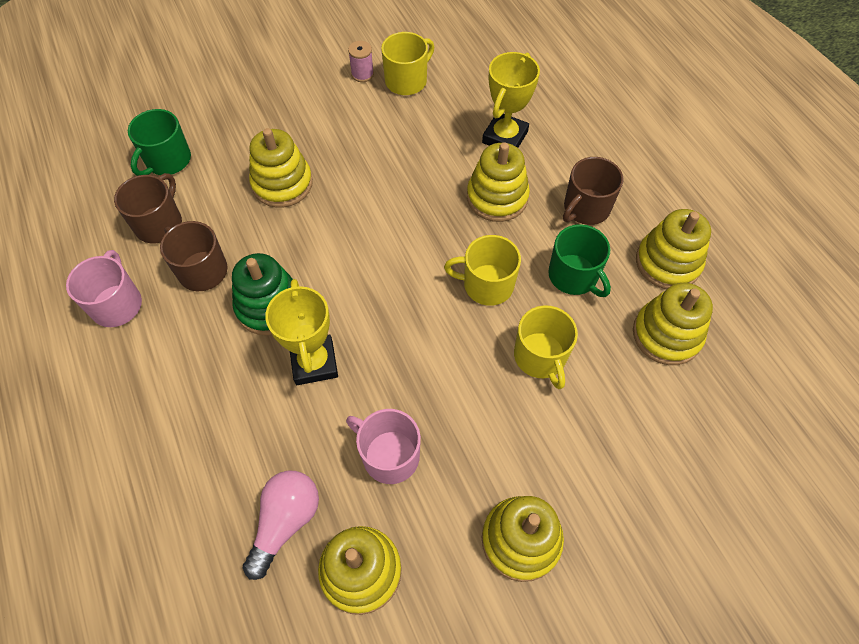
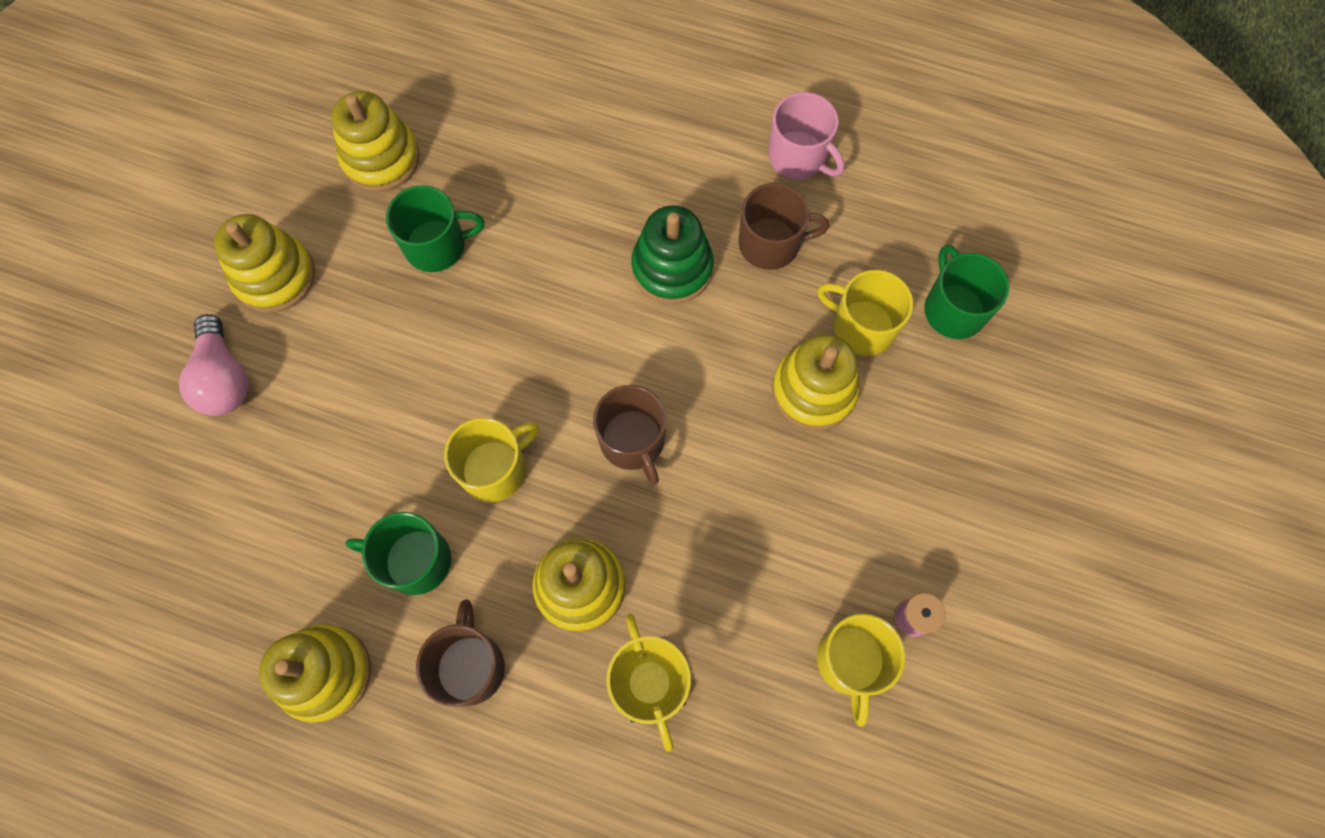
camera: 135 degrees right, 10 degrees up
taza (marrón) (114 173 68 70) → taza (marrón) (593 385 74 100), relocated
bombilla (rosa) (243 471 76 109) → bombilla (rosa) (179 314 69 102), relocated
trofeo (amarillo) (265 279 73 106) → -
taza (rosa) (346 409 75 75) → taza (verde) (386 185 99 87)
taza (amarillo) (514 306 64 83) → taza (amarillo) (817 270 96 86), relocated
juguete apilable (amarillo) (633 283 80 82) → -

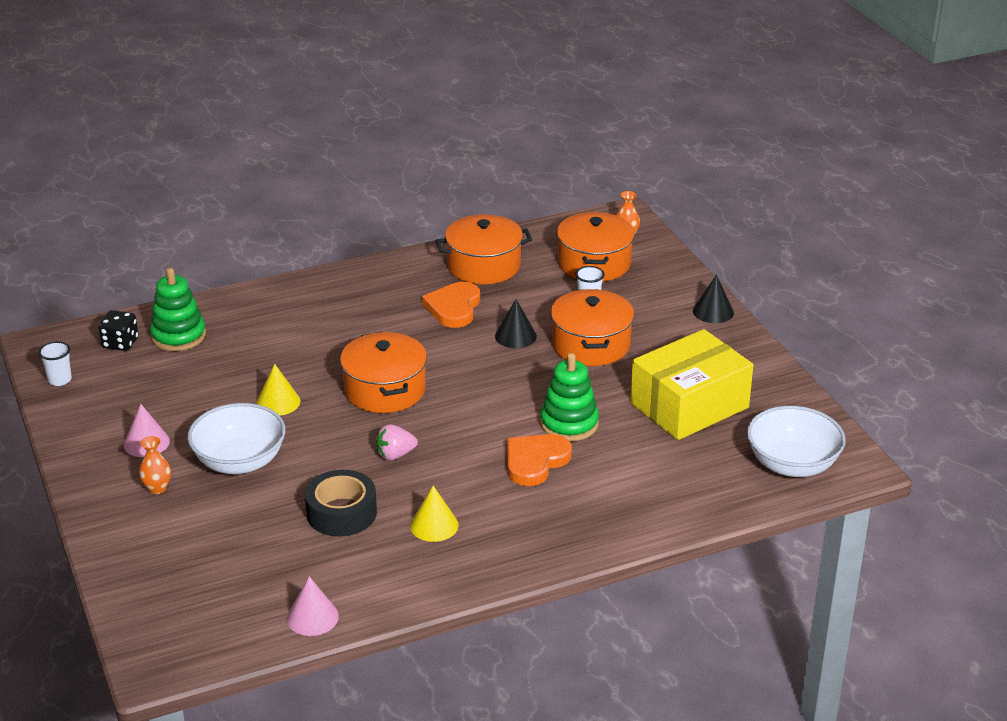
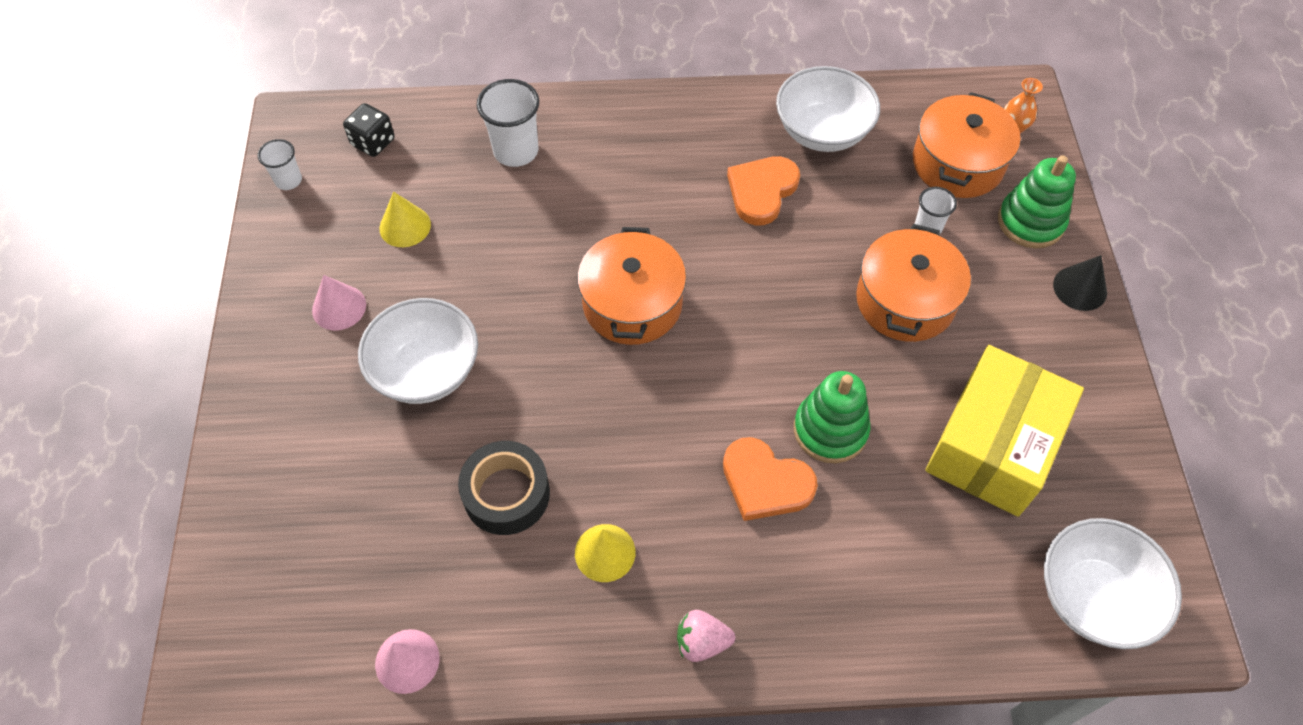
camera: 20 degrees right, 25 degrees up
florero (naranja) (139 436 32 58) → -
juguete apilable (verde) (150 268 56 83) → juguete apilable (verde) (998 155 78 93), relocated
cono (amarillo) (256 364 44 52) → cono (amarillo) (380 192 51 55), relocated
fresa (rosa) (376 424 42 37) → fresa (rosa) (677 610 58 52), relocated
olla (naranja) (435 214 97 70) → cuenco (blanco) (776 66 104 86)
cono (negro) (495 299 42 49) → -
corazón (naranja) (507 434 65 52) → corazón (naranja) (723 437 95 84), 120 degrees counterclockwise
caja (amarillo) (630 329 123 111) → caja (amarillo) (925 345 159 172), 45 degrees counterclockwise
- → vaso (blanco) (477 79 62 88)

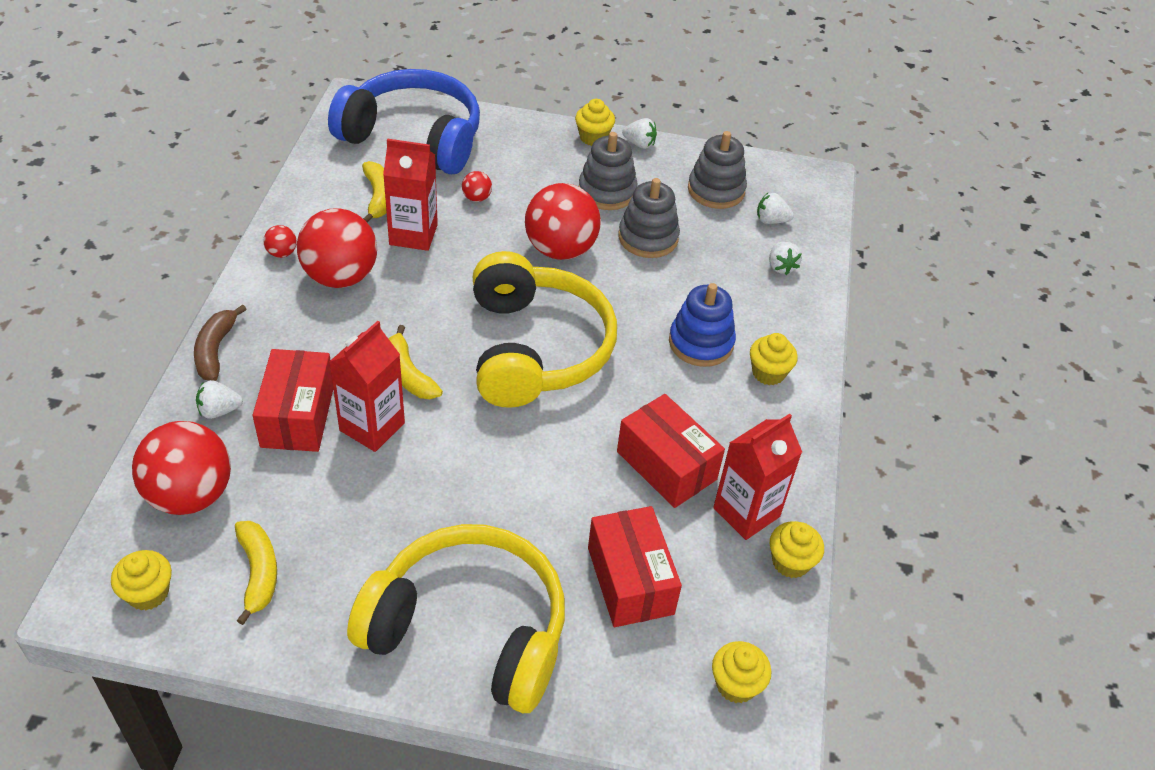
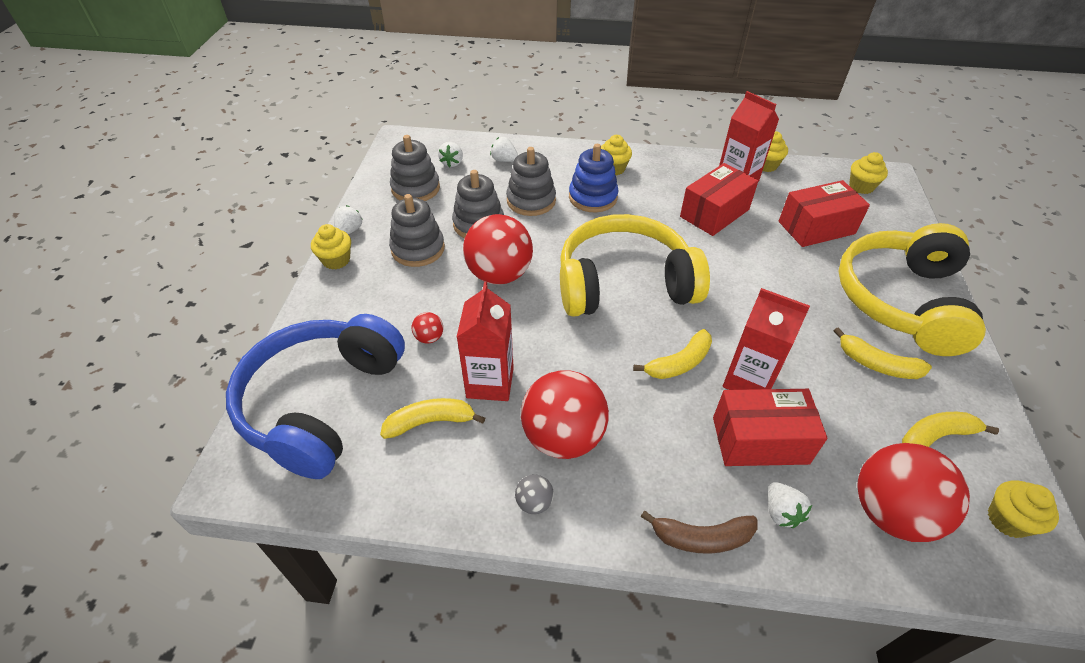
camera: 90 degrees left, 0 degrees up
pelota (rojo) (263 225 34 33) → pelota (gris) (515 474 39 40)
fresa (blanco) (769 242 33 33) → fresa (blanco) (490 137 28 25), 135 degrees counterclockwise
- → juguete apilable (gris) (506 147 50 69)
- → plátano (amarillo) (834 327 98 52)

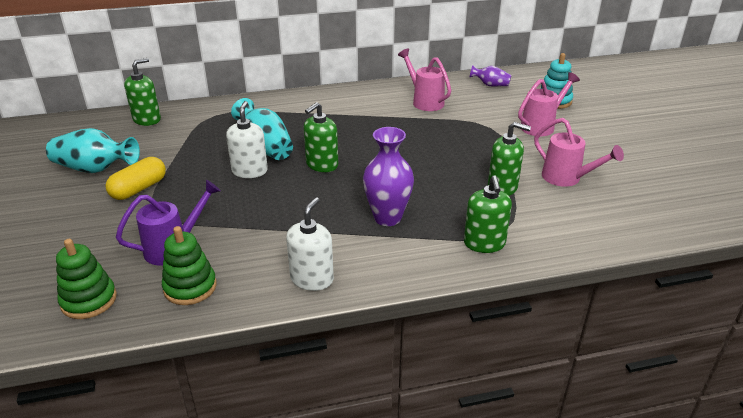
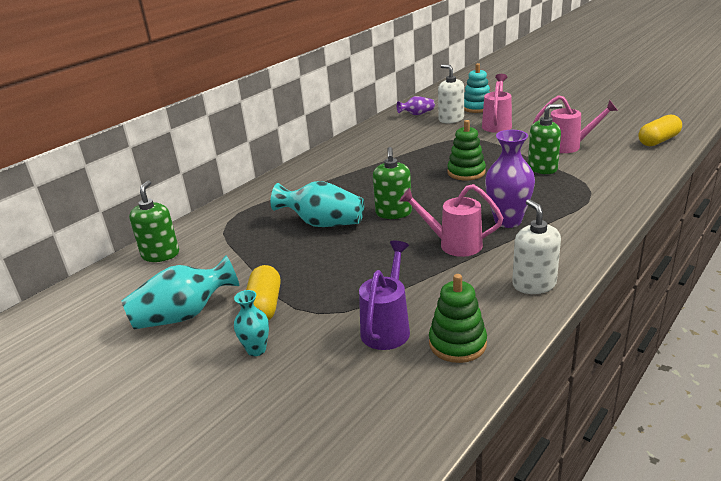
camera: 35 degrees left, 5 degrees down
juguete apilable (verde) (56 239 61 80) → juguete apilable (verde) (447 120 39 60), relocated
dispensador de jabón (blanco) (226 101 42 77) → dispensador de jabón (blanco) (438 65 26 59), relocated
regadera (rosa) (398 48 53 63) → regadera (rosa) (399 184 104 73), relocated
dispensador de jabón (verde) (464 175 48 78) → -
- → florero (turquesa) (234 290 35 66)
- → cápsula (amarillo) (638 114 44 32)

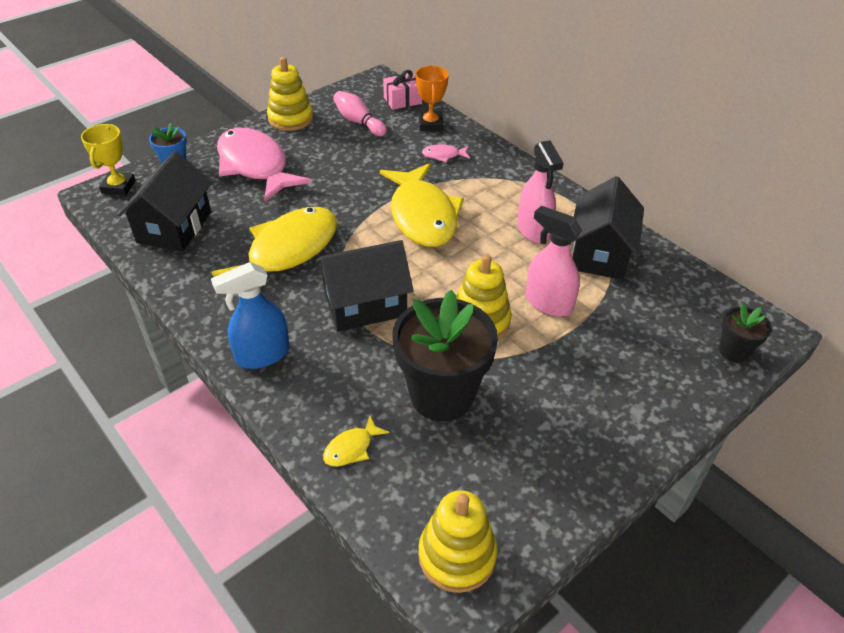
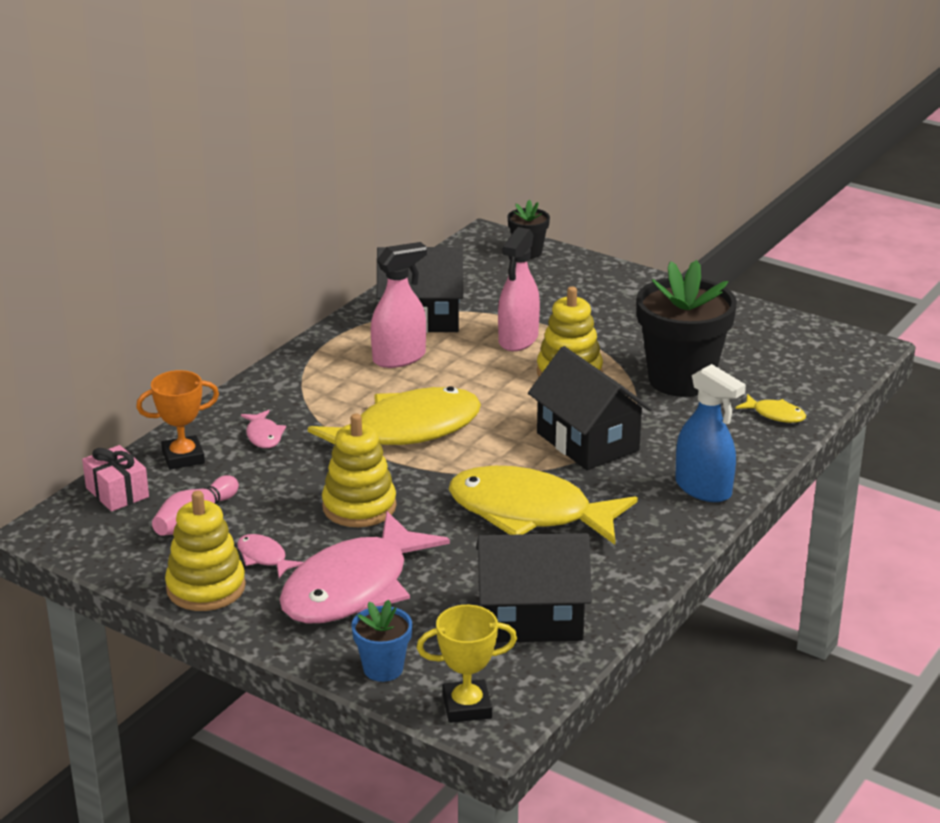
camera: 105 degrees left, 15 degrees down
juguete apilable (amarillo) (418 490 79 103) → juguete apilable (amarillo) (322 414 74 113), relocated
- → pez (rosa) (237 534 66 44)

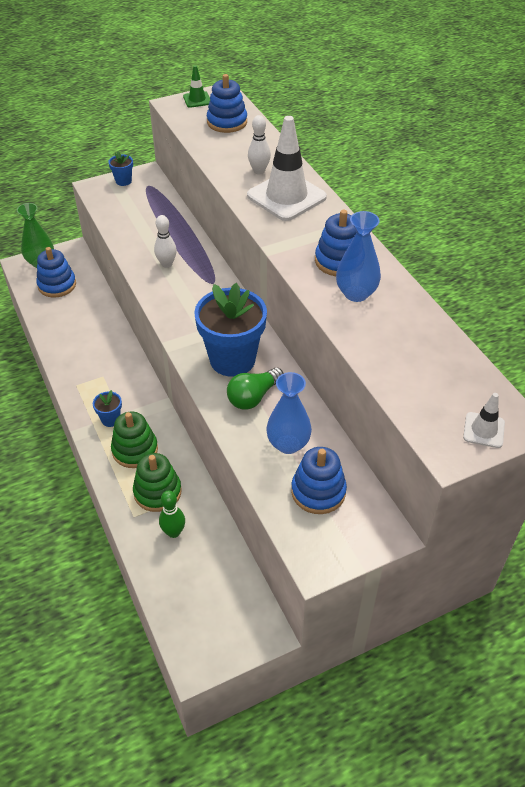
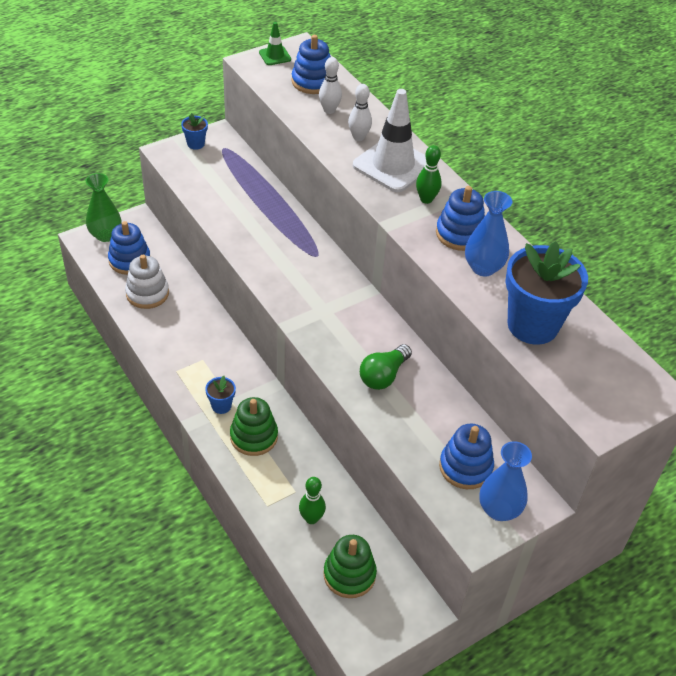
camera: 10 degrees left, 0 degrees up
juguete apilable (verde) (133 453 49 59) → juguete apilable (verde) (323 535 54 63), relocated
bolo (blanco) (154 215 23 53) → bolo (blanco) (319 57 23 57), relocated
maceta (azul) (194 283 73 94) → maceta (azul) (505 241 83 104), relocated
florero (azul) (266 372 46 82) → florero (azul) (479 441 53 80), relocated
cono de tráfico (blanco) (463 393 42 55) → -
- → juguete apilable (blanco) (125 255 44 54)
- → bolo (verde) (416 145 26 59)

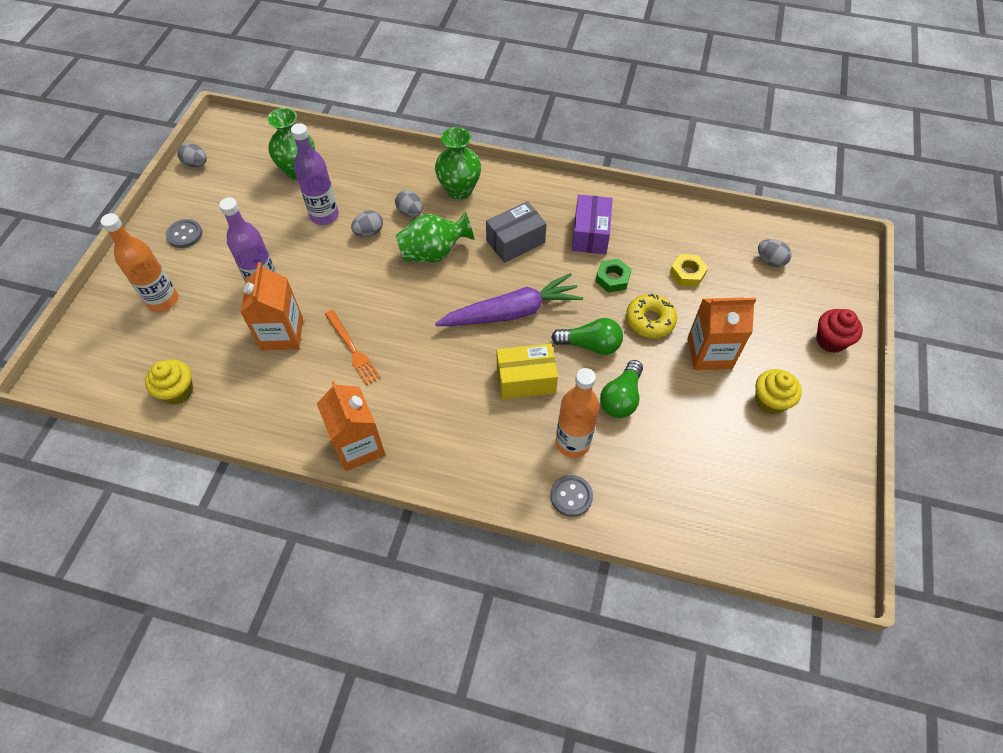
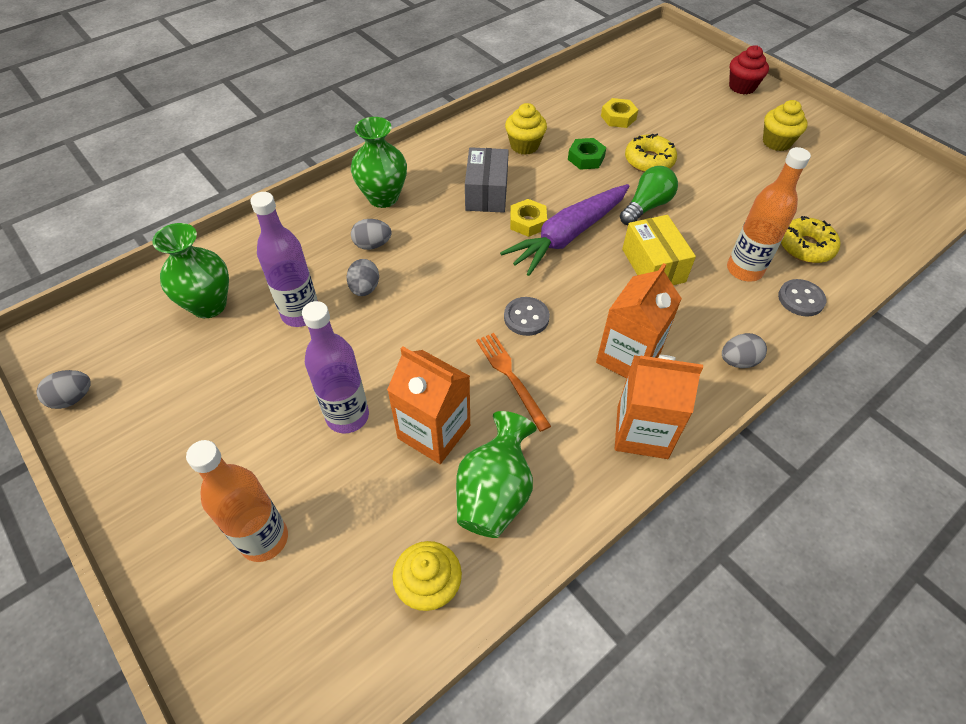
camera: 55 degrees left, 5 degrees down
botón (gris) (166 219 36 29) → botón (gris) (504 297 46 39), relocated
tenedor (naranja) (325 310 56 75) → tenedor (naranja) (476 333 75 99), 120 degrees counterclockwise
florero (verde) (396 211 79 51) → florero (verde) (456 411 81 127), relocated
zanahoria (morado) (435 273 148 53) → zanahoria (morado) (500 184 129 92), 150 degrees counterclockwise
caja (amarillo) (497 344 61 55) → caja (amarillo) (622 215 74 70), 45 degrees counterclockwise
caja (morado) (572 195 41 59) → magdalena (amarillo) (505 103 42 52)
bombilla (verde) (600 360 43 58) → -
cartón de leche (naranja) (688 298 68 72) → cartón de leche (naranja) (596 263 86 115), relocated
huevo (gris) (758 239 34 28) → huevo (gris) (722 333 45 35), relocated
- → tuerca (amarillo) (510 199 37 38)
- → rosquilla (amarillo) (781 216 59 47)

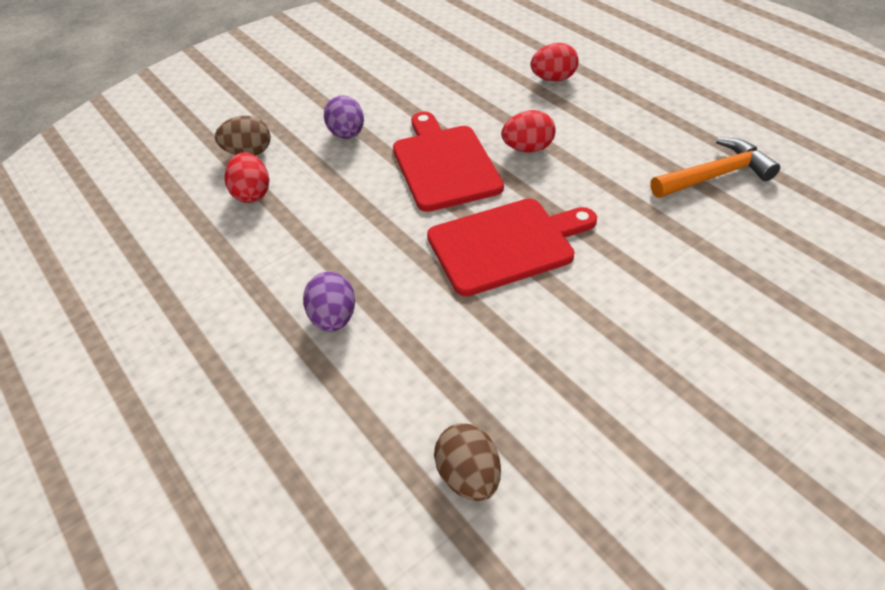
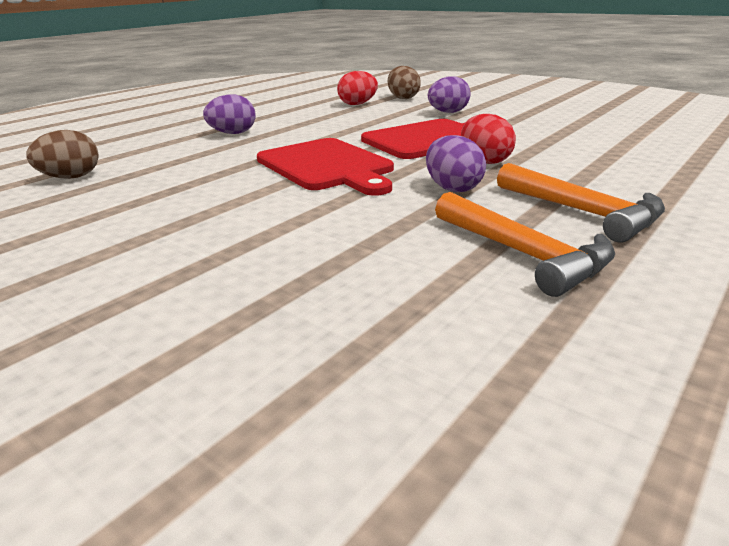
camera: 75 degrees right, 20 degrees down
huevo (rojo) (530 43 48 39) → -
- → huevo (morado) (426 135 60 57)
- → martillo (naranja) (497 163 168 80)

